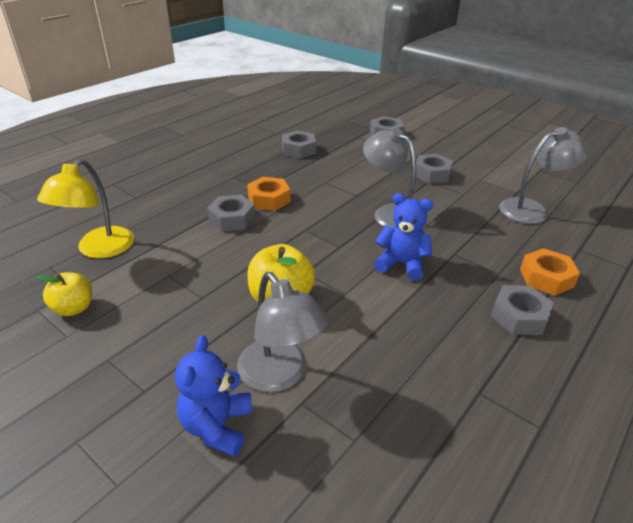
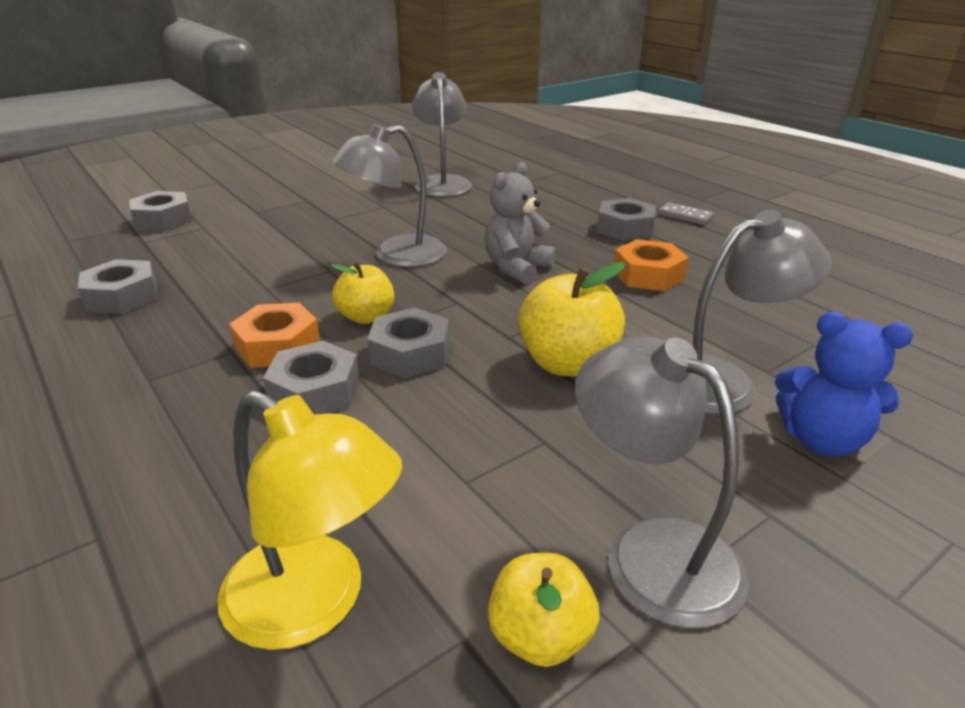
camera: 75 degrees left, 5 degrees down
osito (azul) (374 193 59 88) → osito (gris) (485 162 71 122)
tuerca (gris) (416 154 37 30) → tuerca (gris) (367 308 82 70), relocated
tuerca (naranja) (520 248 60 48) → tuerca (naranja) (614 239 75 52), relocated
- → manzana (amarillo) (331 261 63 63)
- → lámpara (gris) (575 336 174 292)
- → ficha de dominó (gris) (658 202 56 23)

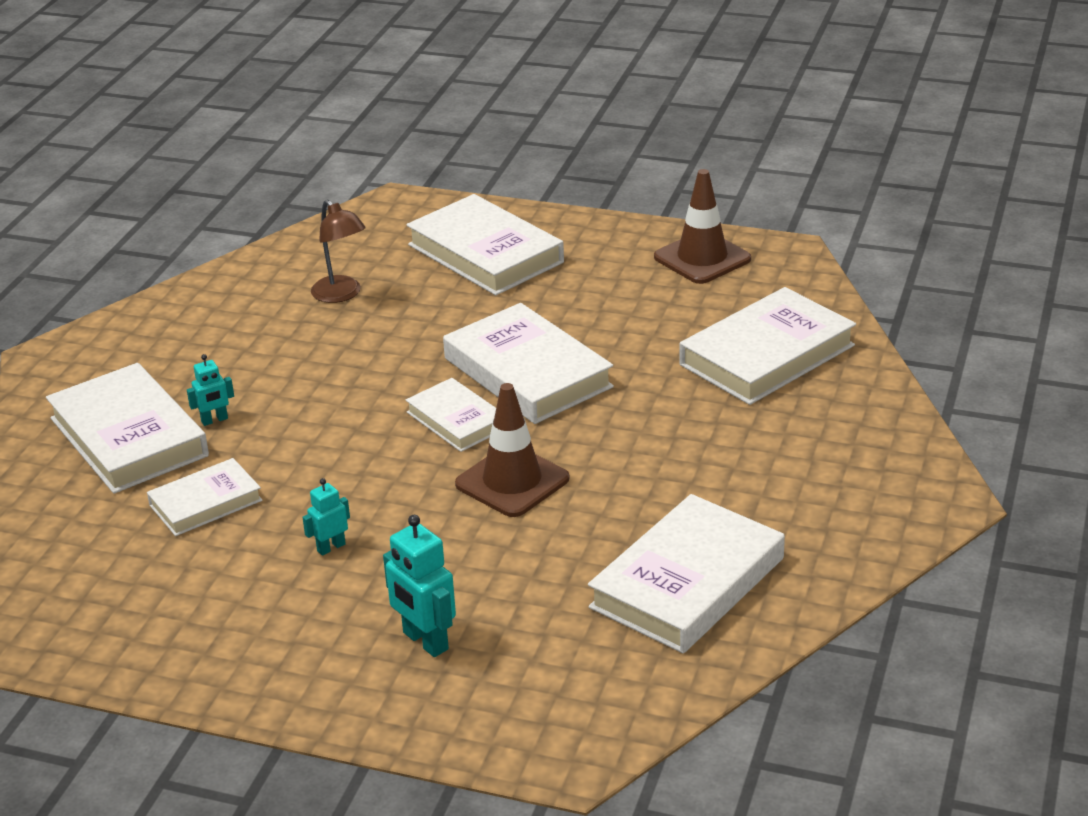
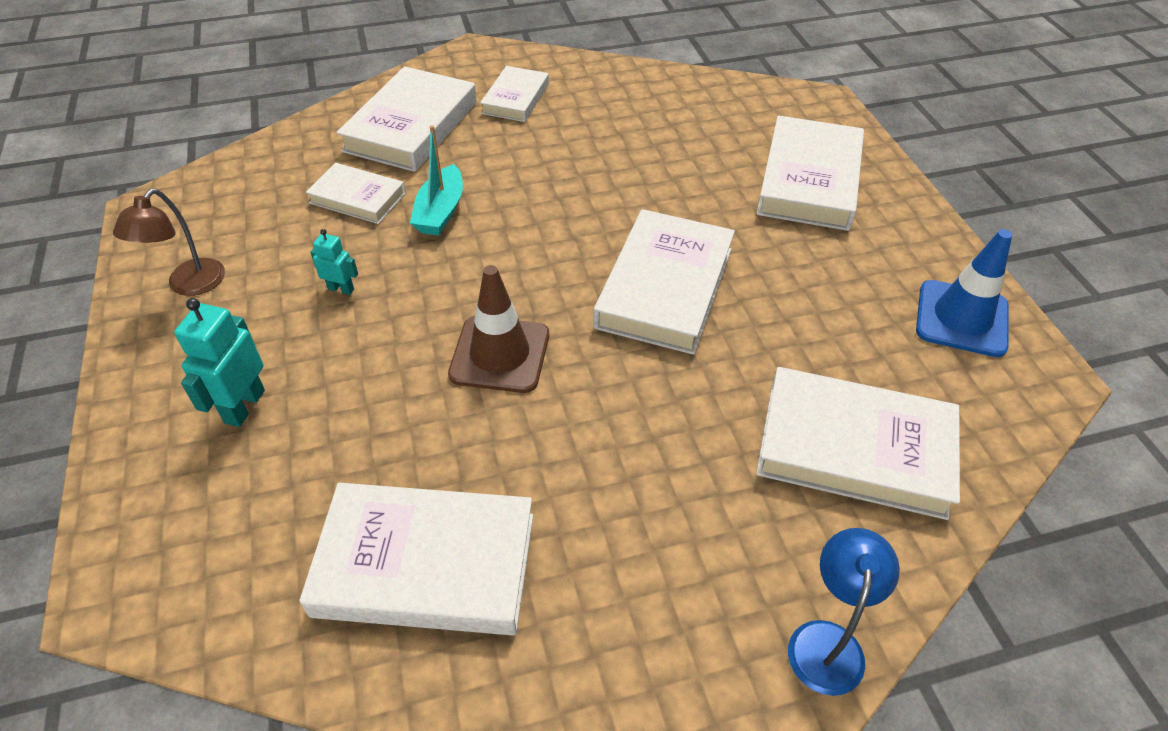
camera: 55 degrees right, 15 degrees up
robot (turquesa) (187 354 47 72) → -
lámpara (marrón) (311 200 55 103) → lámpara (marrón) (113 189 112 107), relocated
libro (blanco) (406 378 90 74) → libro (blanco) (480 66 69 56), relocated
cono de tráfico (marrón) (654 169 97 115) → cono de tráfico (azul) (916 229 96 128)
- → barco (turquesa) (410 125 53 111)
- → lámpara (azul) (788 528 112 168)

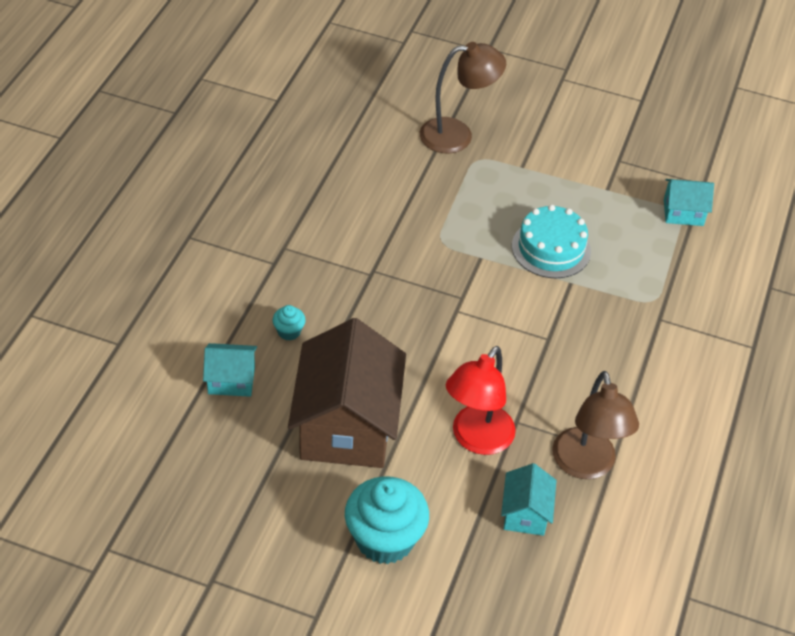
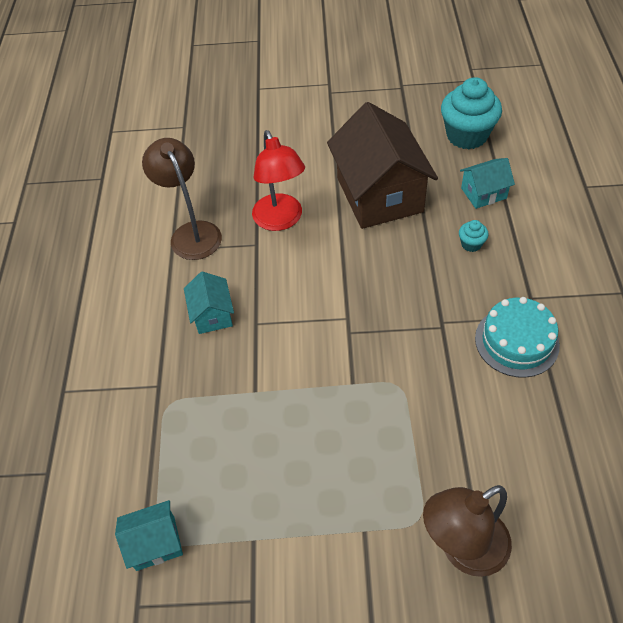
camera: 165 degrees right, 5 degrees up
magdalena (turquesa) (345 476 84 88) → magdalena (turquesa) (441 77 61 72), relocated
lámpara (rojo) (446 346 70 109) → lámpara (rojo) (252 130 53 101), 150 degrees clockwise
casa (turquesa) (501 463 56 73) → casa (turquesa) (184 271 50 63), relocated
tarta (turquesa) (512 205 79 73) → tarta (turquesa) (475 297 85 81), relocated

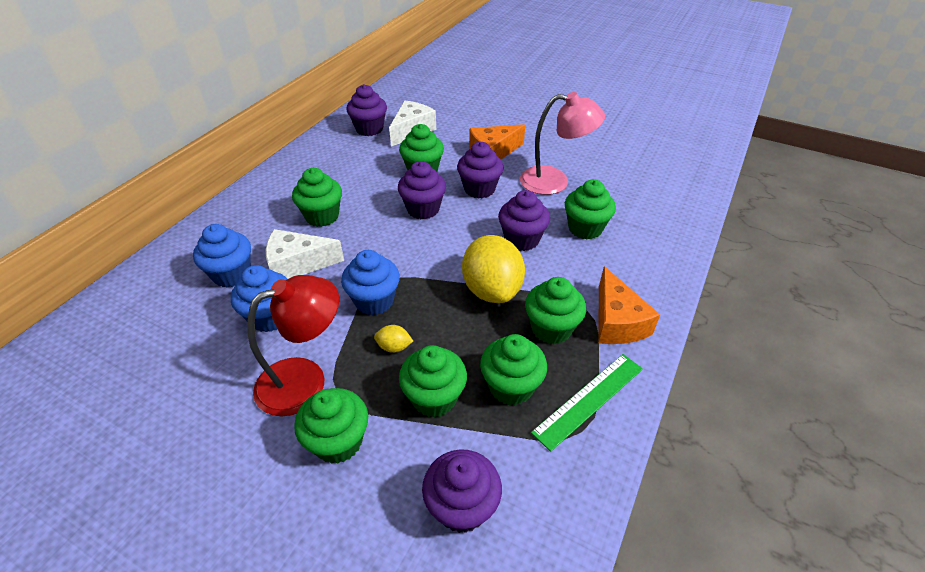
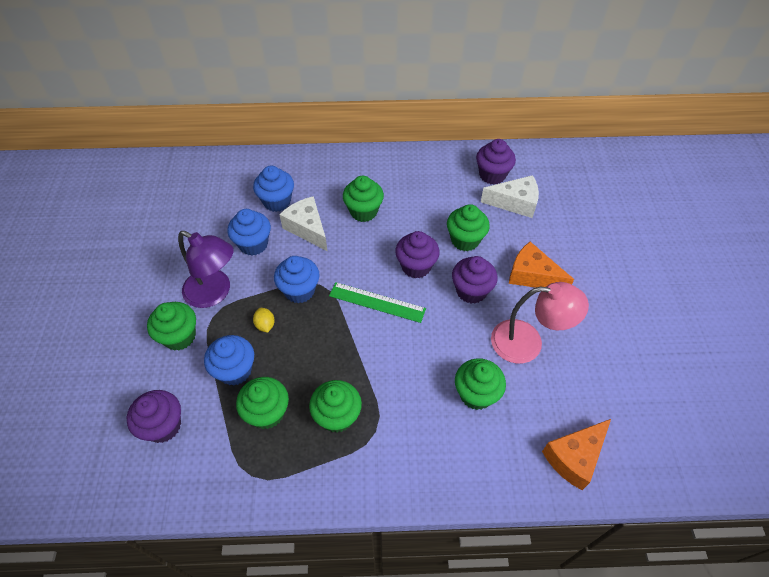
camera: 60 degrees right, 10 degrees up
lámpara (rojo) (247 275 92 141) → lámpara (morado) (178 231 56 77)
magdalena (verde) (399 345 68 73) → magdalena (azul) (204 335 50 51)
limón (amarillo) (462 235 63 68) → -
magdalena (morado) (498 190 52 61) → -
lámpara (rosa) (520 92 85 103) → lámpara (rosa) (491 282 98 82), 60 degrees counterclockwise
regla (verde) (531 354 112 98) → regla (verde) (329 282 97 41), relocated
queso (naranja) (598 266 62 78) → queso (naranja) (542 419 69 71), relocated

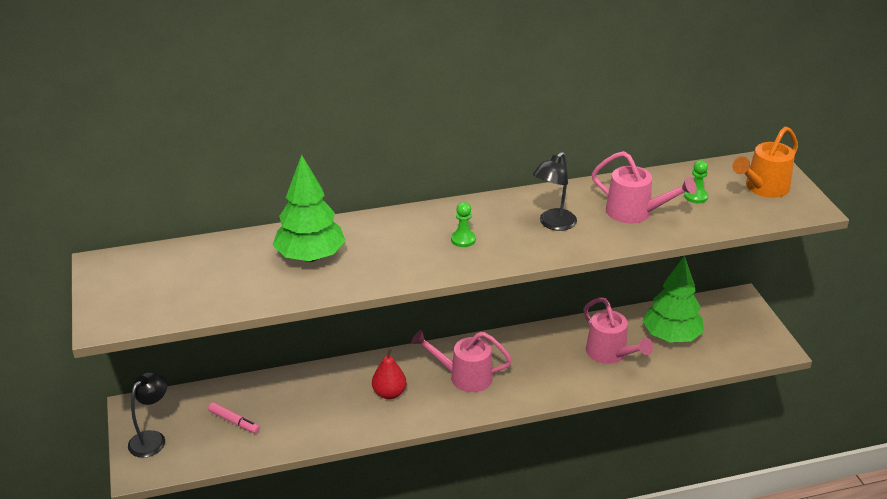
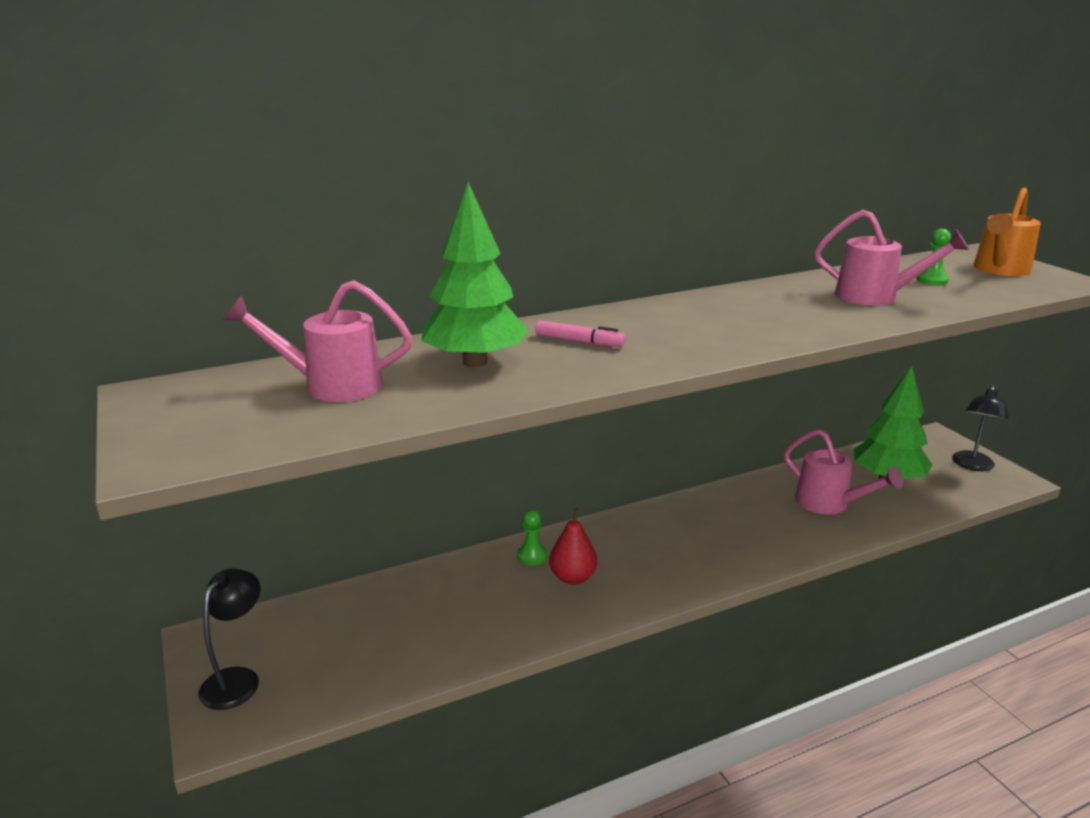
camera: 10 degrees left, 10 degrees down
rotulador (rosa) (208 402 52 31) → rotulador (rosa) (535 320 90 27), relocated
regadera (rosa) (411 330 101 62) → regadera (rosa) (223 280 189 122), relocated
peón (verde) (451 202 25 45) → peón (verde) (517 510 30 56), relocated
lámpara (negro) (533 152 44 79) → lámpara (negro) (952 386 56 85), relocated

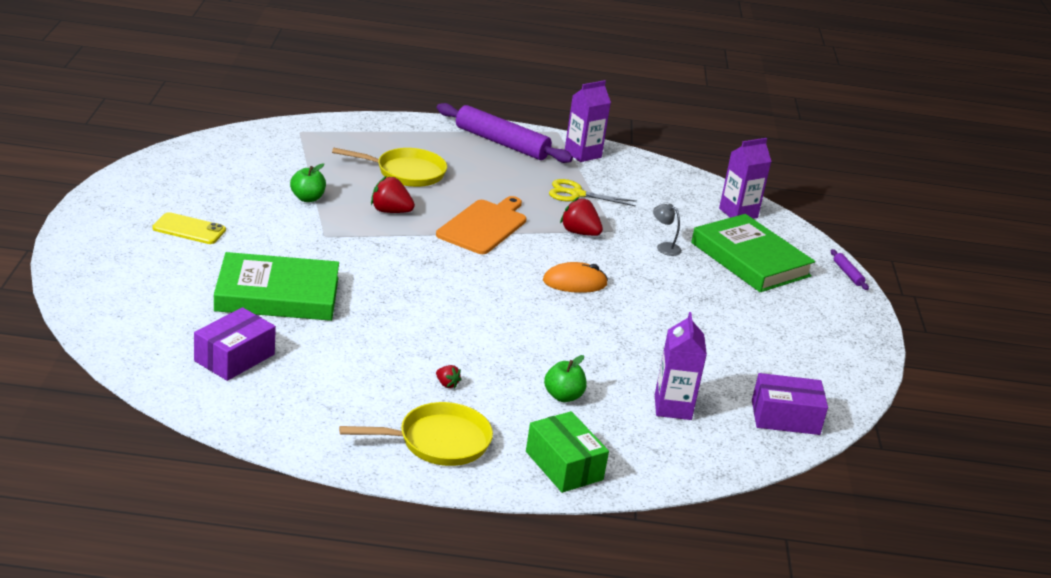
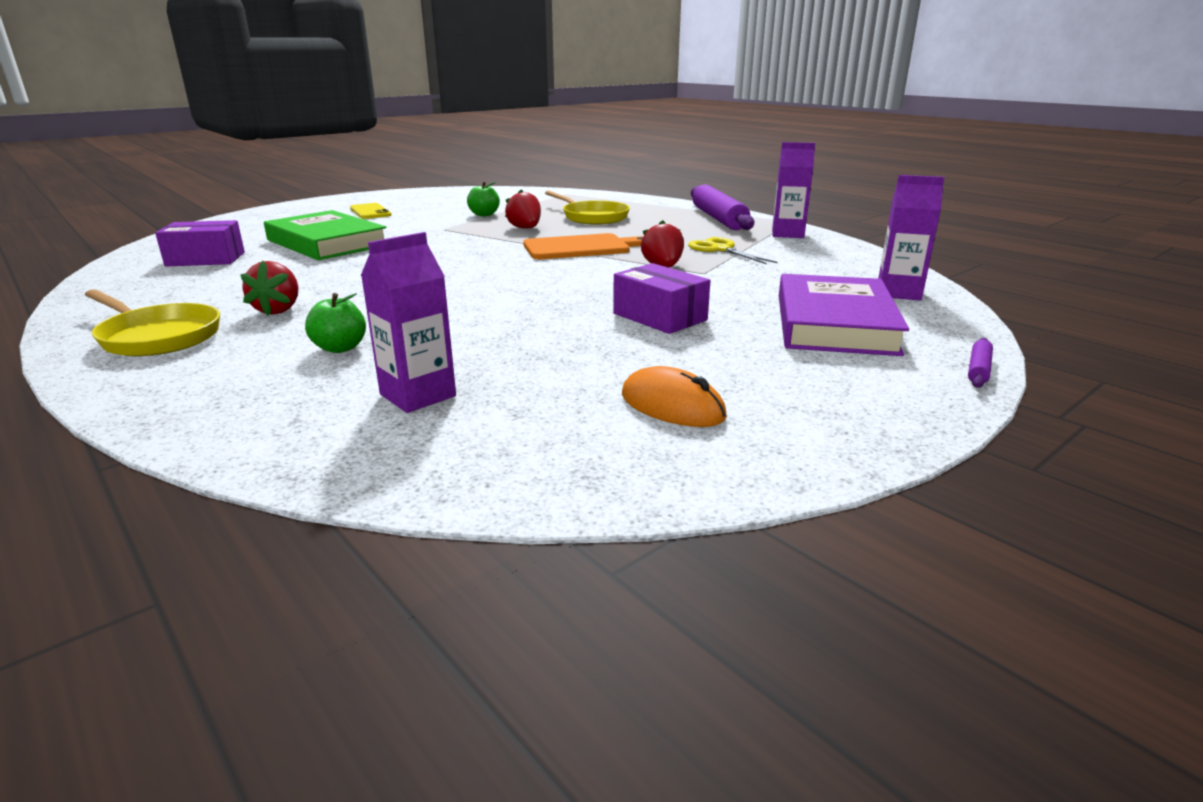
camera: 50 degrees right, 5 degrees down
fresa (rojo) (436 365 26 24) → fresa (rojo) (240 261 59 55), x1.90
caja (verde) (526 411 83 82) → -
ratón (naranja) (543 262 65 31) → ratón (naranja) (622 366 105 61), relocated
lámpara (gris) (653 204 29 52) → -
libro (verde) (691 214 124 78) → libro (morado) (779 274 130 82)
caja (morado) (752 373 76 62) → caja (morado) (613 263 97 71), relocated

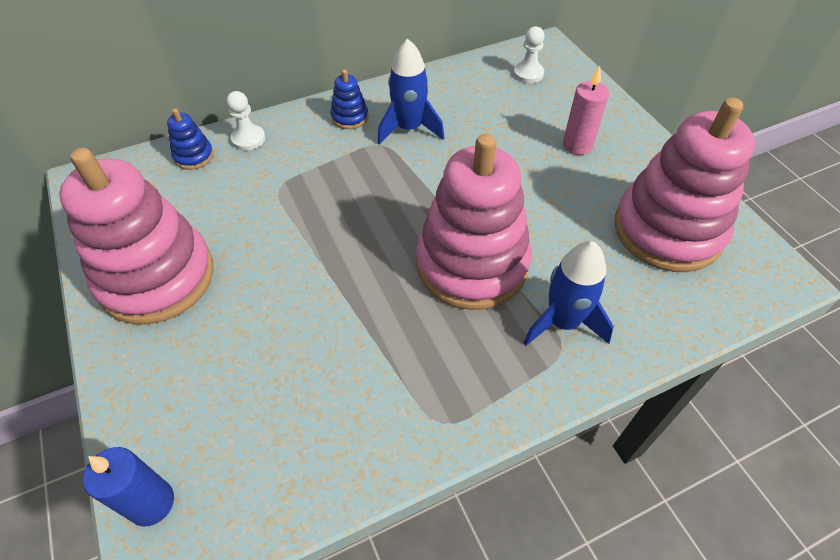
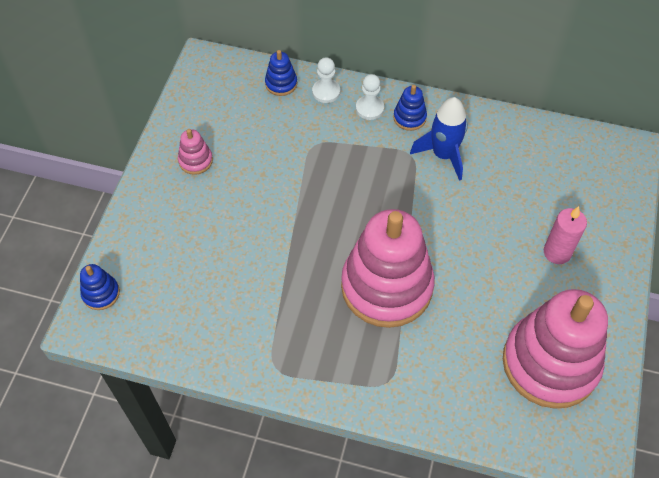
camera: 40 degrees right, 5 degrees up
juguete apilable (rosa) (59 148 155 176) → juguete apilable (rosa) (178 129 35 46), x0.41
vela (azul) (83 447 91 80) → juguete apilable (azul) (80 264 40 46)
peón (blanco) (514 26 30 57) → peón (blanco) (356 74 28 46), relocated
cohete (azul) (524 241 90 105) → -

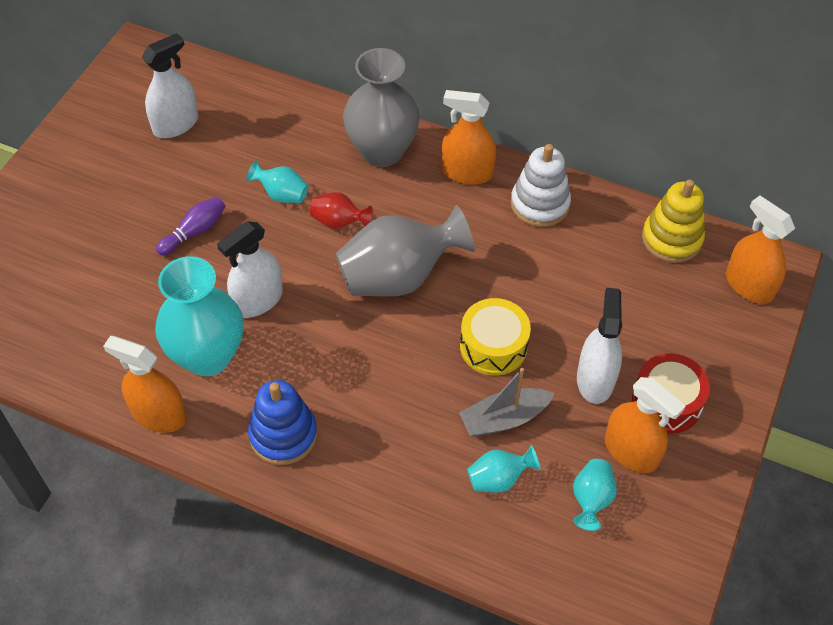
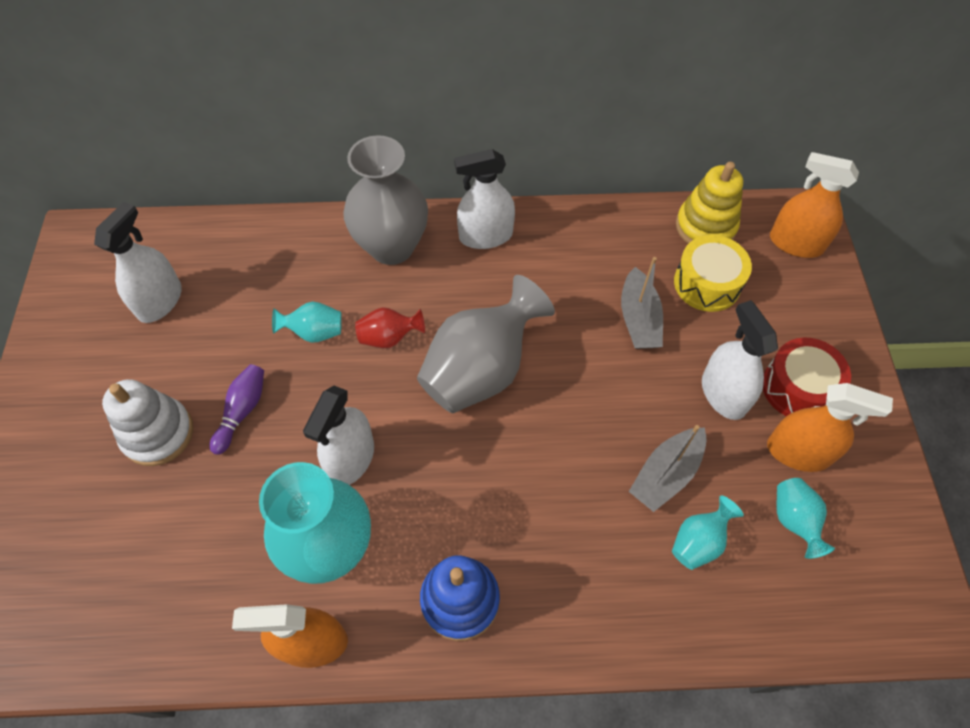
camera: 25 degrees left, 5 degrees up
pulverizador (naranja) (441 90 55 95) → pulverizador (blanco) (454 149 61 100)
tambor (amarillo) (460 298 71 78) → tambor (amarillo) (674 235 78 77), relocated
juguete apilable (blanco) (511 144 60 83) → juguete apilable (blanco) (102 379 91 87), relocated
- → barco (gris) (621 257 42 92)

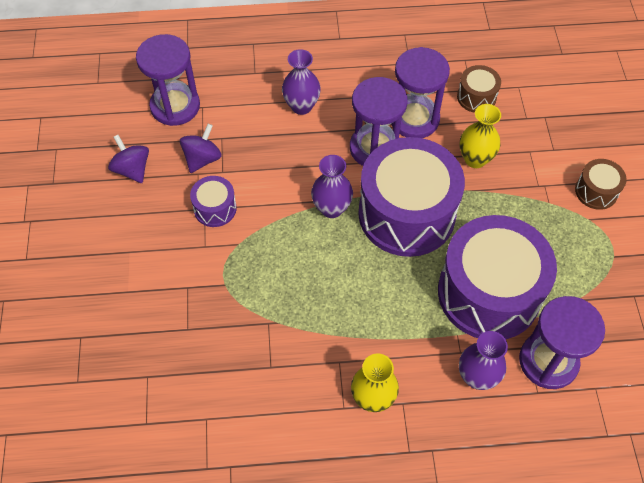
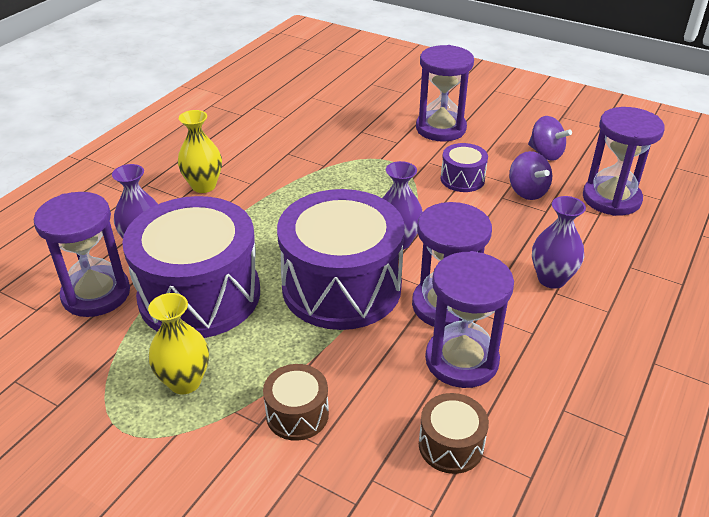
camera: 125 degrees right, 20 degrees down
peonza (morado) (108 135 41 48) → peonza (morado) (528 116 44 45), 45 degrees clockwise
florero (amarillo) (460 104 41 64) → florero (amarillo) (148 293 61 101), relocated
tambor (marrón) (575 159 52 51) → tambor (marrón) (263 364 66 77), relocated
- → reloj de arena (morado) (416 45 58 96)

